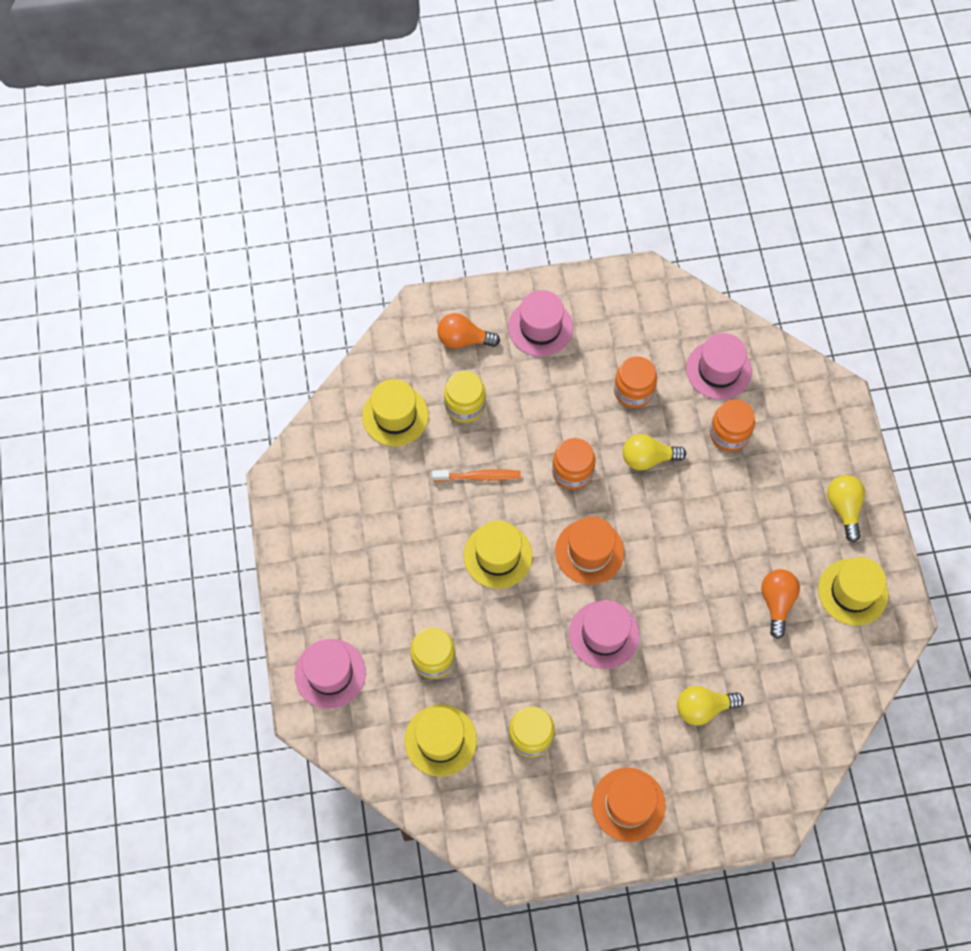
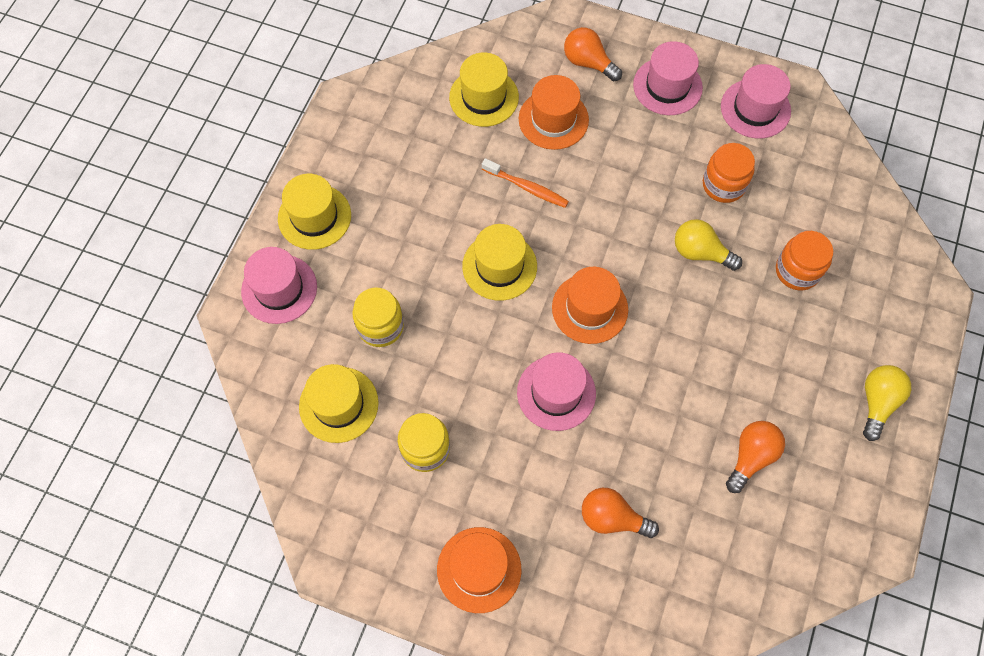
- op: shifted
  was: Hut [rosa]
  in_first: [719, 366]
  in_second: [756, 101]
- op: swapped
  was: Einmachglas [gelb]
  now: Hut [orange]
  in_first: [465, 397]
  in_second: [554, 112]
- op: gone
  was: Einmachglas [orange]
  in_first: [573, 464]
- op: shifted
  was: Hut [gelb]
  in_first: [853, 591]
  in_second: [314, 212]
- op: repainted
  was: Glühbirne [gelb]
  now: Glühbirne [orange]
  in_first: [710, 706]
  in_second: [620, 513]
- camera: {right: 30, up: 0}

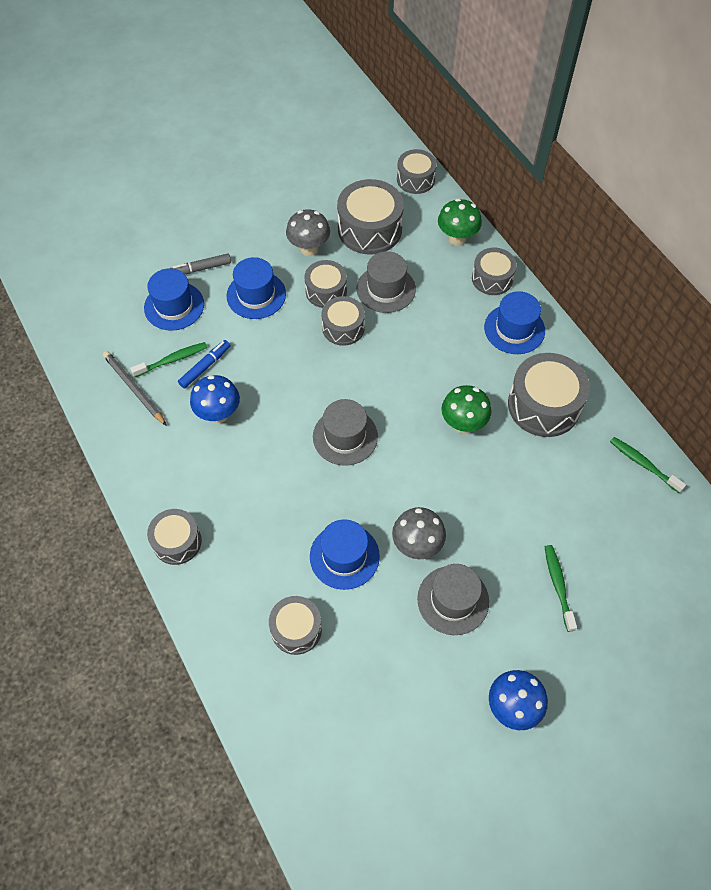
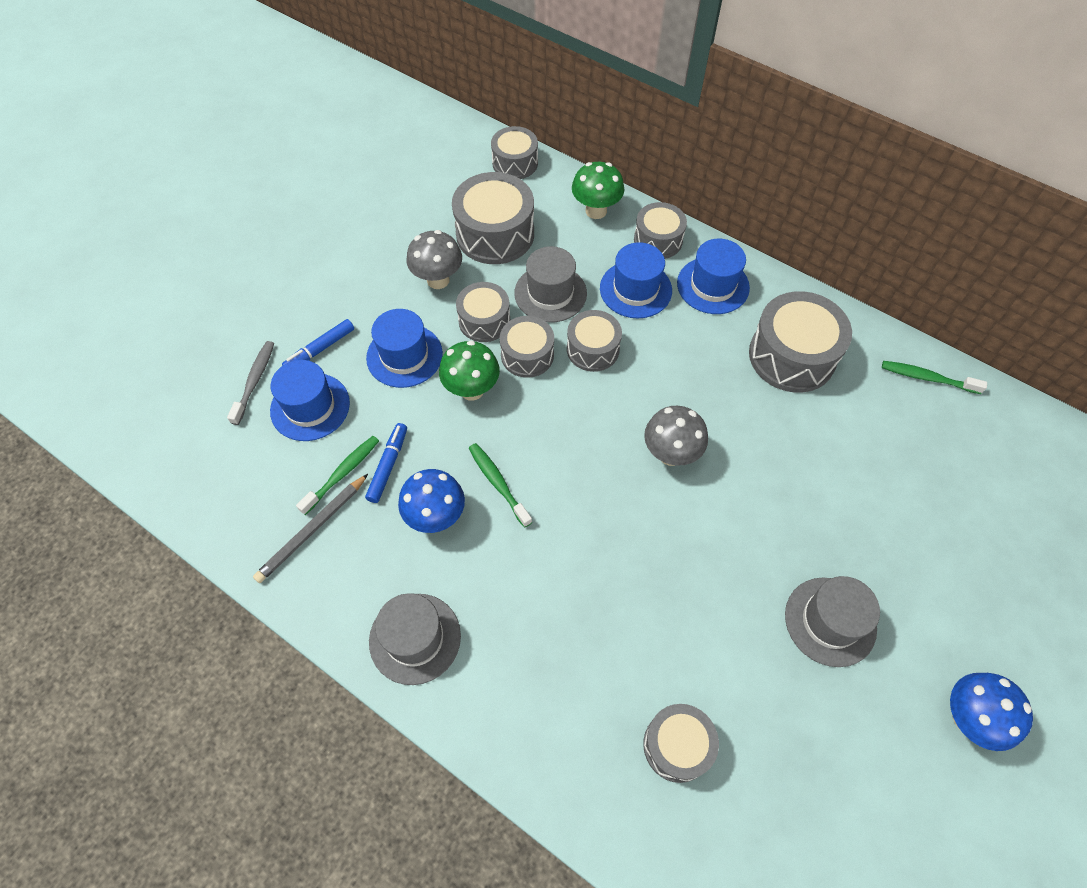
- op: repainted
  was: Filzstift [grau]
  now: Filzstift [blau]
  in_first: [201, 263]
  in_second: [318, 342]
- op: rotated
  was: Bleistift [grau]
  in_first: [135, 388]
  in_second: [310, 528]
  clockwise: -75
- op: shifted
  was: Pilz [grün]
  in_first: [466, 409]
  in_second: [469, 370]
- op: shifted
  was: Hut [grau]
  in_first: [345, 432]
  in_second: [415, 639]
- op: shifted
  was: Pilz [grau]
  in_first: [419, 533]
  in_second: [676, 436]
- op: shifted
  was: Trommel [grau]
  in_first: [174, 537]
  in_second: [594, 341]
- op: shifted
  was: Hut [blau]
  in_first: [345, 554]
  in_second: [636, 280]
- op: shifted
  was: Zahnbürste [grün]
  in_first: [561, 588]
  in_second: [500, 485]
- op: new
  now: Zahnbürste [grau]
  in_second: [250, 383]
- camera: {right: -25, up: 0}

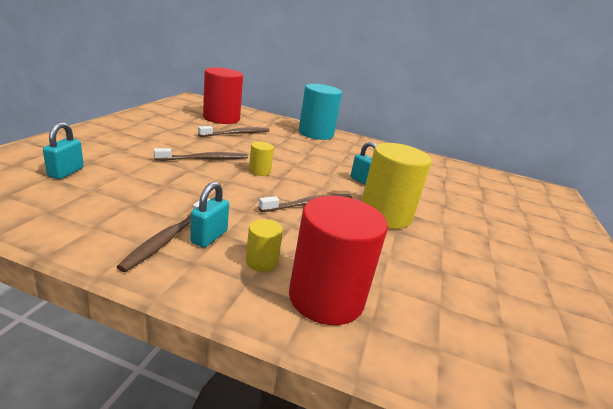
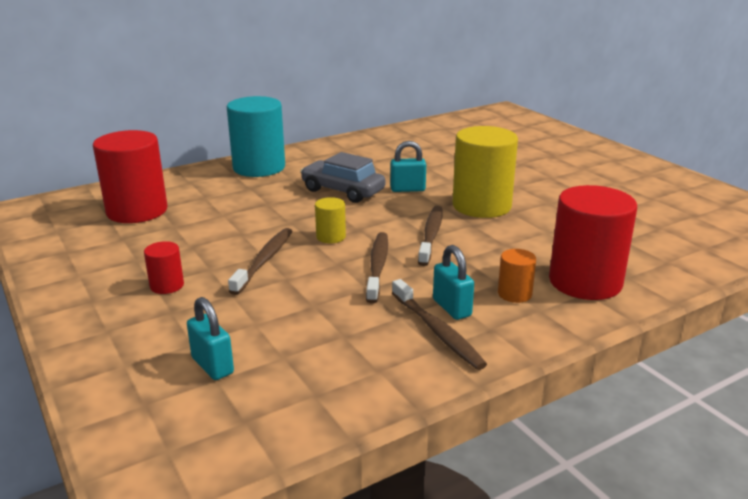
- op: shifted
  was: Zahnbürste [braun]
  in_first: [234, 131]
  in_second: [377, 267]
- op: repainted
  was: Vollzylinder [gelb]
  now: Vollzylinder [orange]
  in_first: [264, 245]
  in_second: [517, 276]
- op: new
  now: Auto [grau]
  in_second: [342, 177]
- op: new
  now: Vollzylinder [rot]
  in_second: [164, 267]
- camera: {right: -45, up: 0}

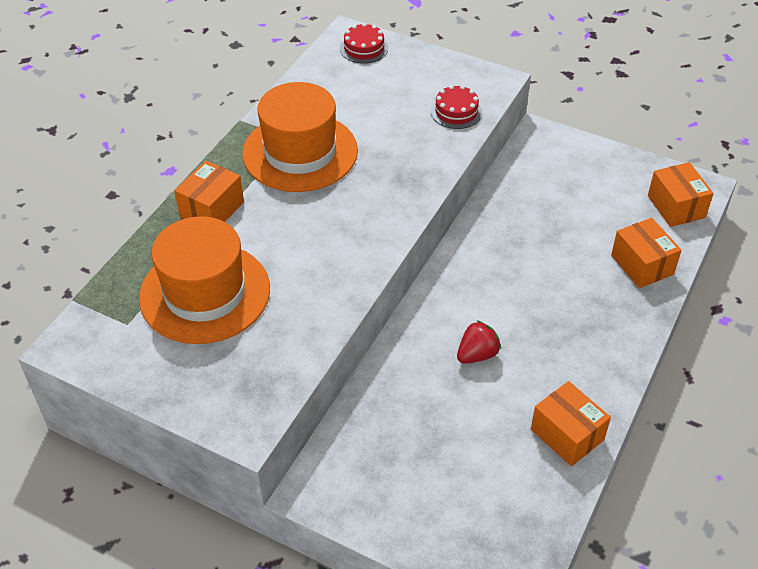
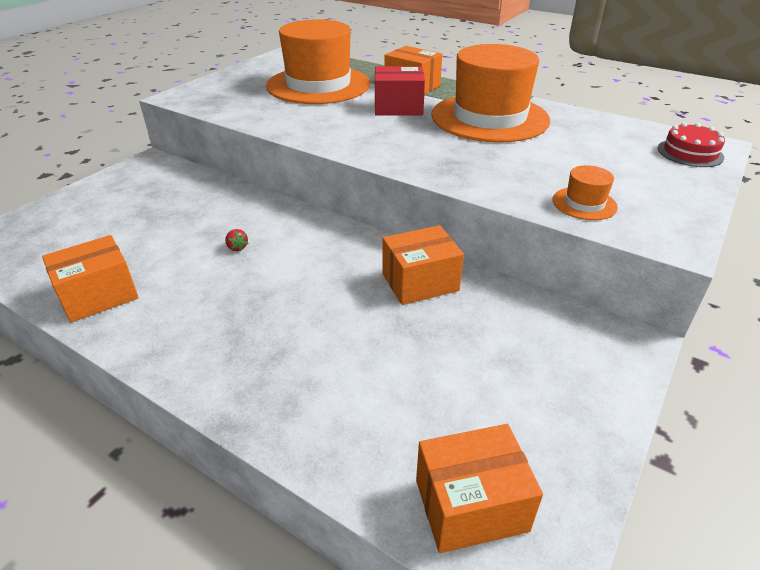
- op: swapped
  was: Kuchen [rot]
  now: Hut [orange]
  in_first: [456, 107]
  in_second: [585, 192]
- op: shifted
  was: Schachtel [orange]
  in_first: [646, 253]
  in_second: [423, 265]
- op: scaled
  was: Erdbeere [rot]
  in_first: [479, 342]
  in_second: [236, 240]
  ratio: 0.52
- op: new
  now: Schachtel [rot]
  in_second: [400, 90]
- camera: {right: 95, up: -10}

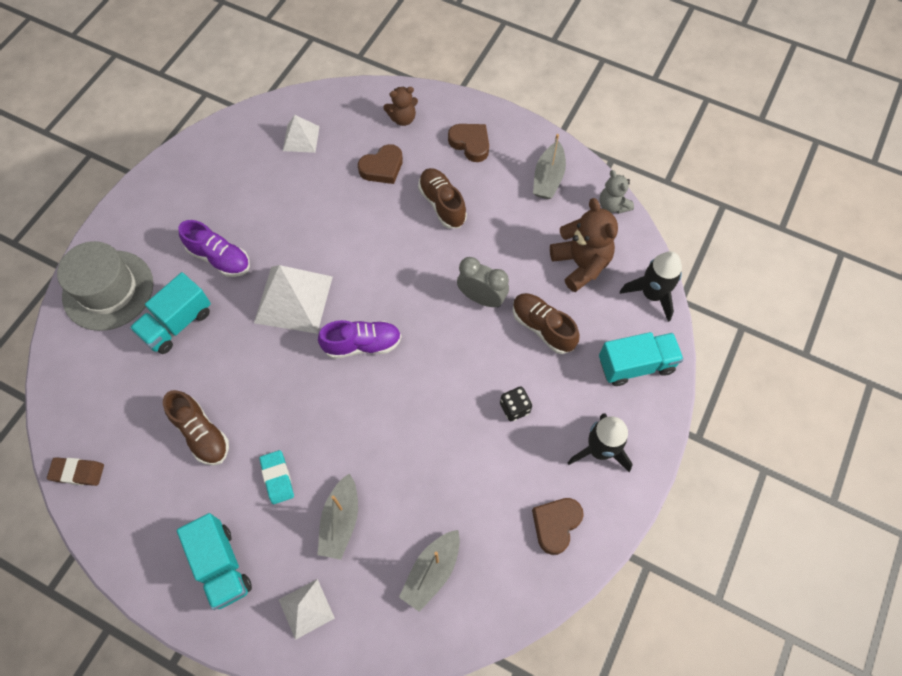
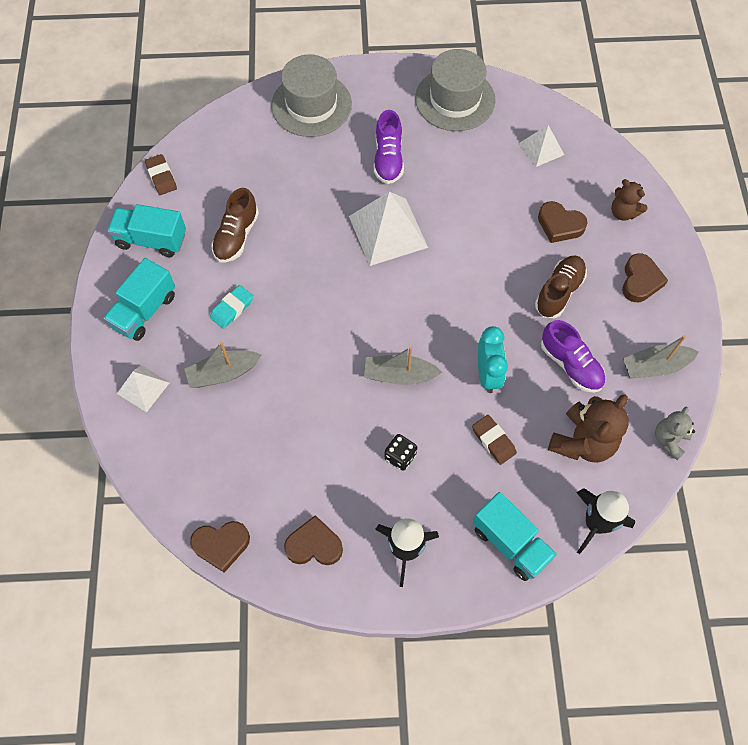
- op: repainted
  was: Wecker [grau]
  now: Wecker [türkis]
  in_first: [483, 282]
  in_second: [493, 359]
- op: shifted
  was: Lastwagen [türkis]
  in_first: [170, 313]
  in_second: [146, 230]
- op: swapped
  was: Schuh [braun]
  now: Radiergummi [braun]
  in_first: [546, 323]
  in_second: [494, 440]
- op: shifted
  was: Schuh [lila]
  in_first: [359, 339]
  in_second: [573, 356]
- op: shifted
  was: Boot [grau]
  in_first: [429, 571]
  in_second: [403, 366]
- op: new
  now: Hut [grau]
  in_second: [455, 90]
- op: new
  now: Herz [braun]
  in_second: [220, 547]
- camera: {right: 60, up: 0}

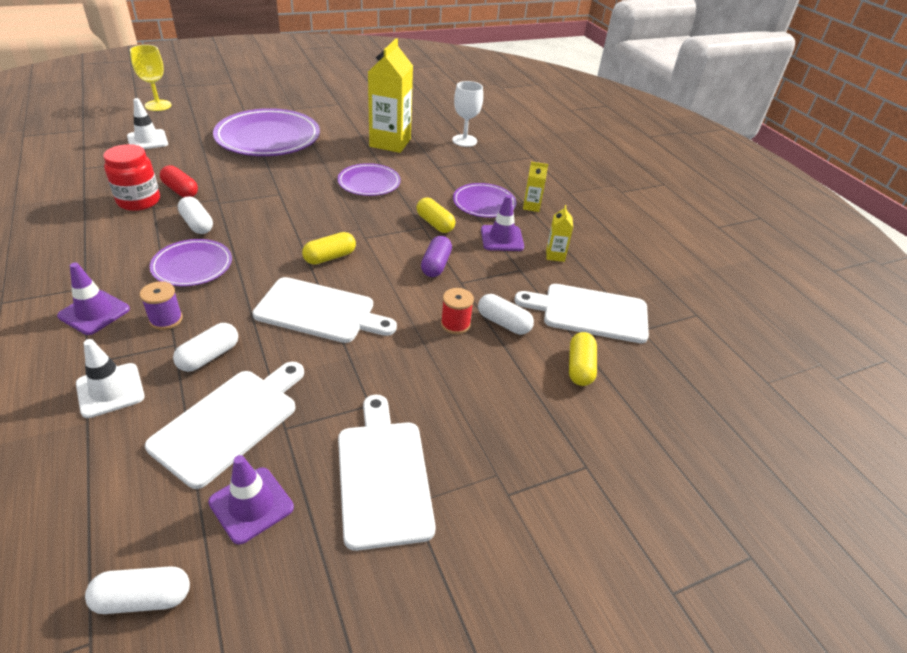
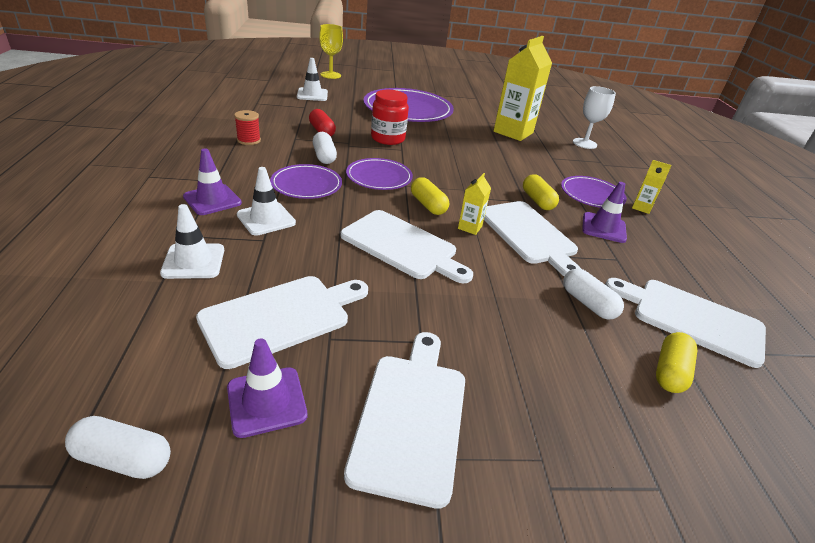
- op: shifted
  was: Einmachglas [rot]
  in_first: [131, 177]
  in_second: [390, 117]
- op: shifted
  was: Teller [lila]
  in_first: [369, 179]
  in_second: [379, 174]
- op: shifted
  was: Getränkekarton [gelb]
  in_first: [559, 233]
  in_second: [474, 204]
- op: rotated
  was: Kapsel [gelb]
  in_first: [329, 248]
  in_second: [430, 196]
  clockwise: 75
- op: swapped
  was: Kapsel [lila]
  now: Schneidebrett [weiß]
  in_first: [436, 256]
  in_second: [532, 239]
- op: swapped
  was: Garnrolle [lila]
  now: Leitkegel [weiß]
  in_first: [161, 305]
  in_second: [266, 201]
- op: shifted
  was: Garnrolle [rot]
  in_first: [457, 311]
  in_second: [247, 127]
- op: gone
  was: Kapsel [weiß]
  in_first: [205, 347]
- camera: {right: 20, up: -5}

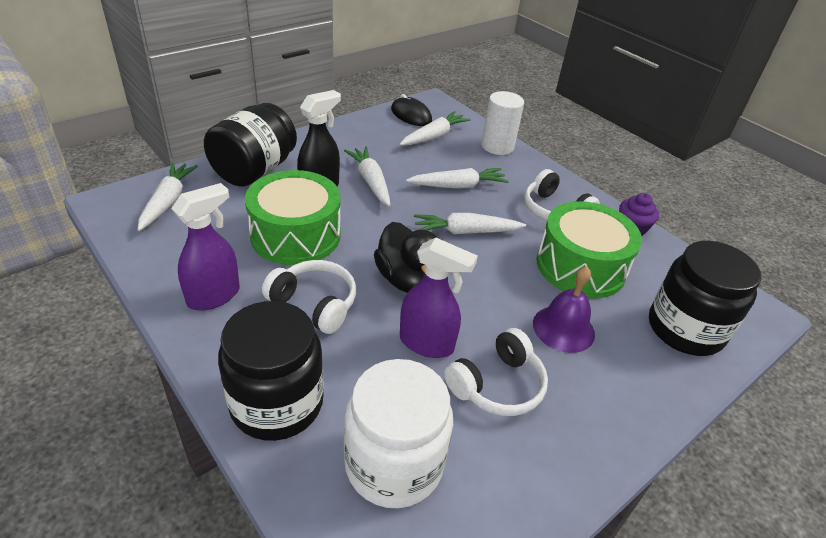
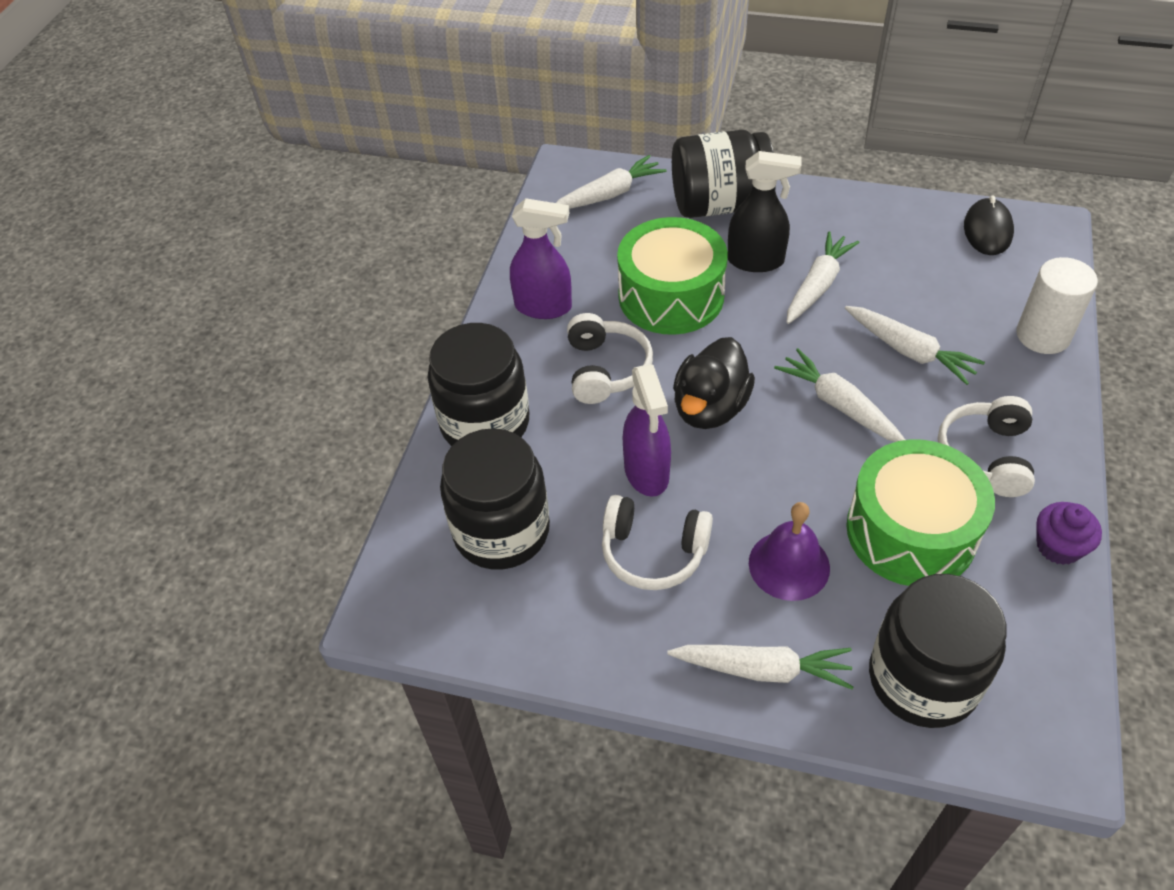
- op: shifted
  was: Karotte [weiß]
  in_first: [435, 128]
  in_second: [760, 667]
- op: repainted
  was: Einmachglas [weiß]
  now: Einmachglas [schwarz]
  in_first: [398, 433]
  in_second: [495, 499]
- camera: {right: 60, up: 10}

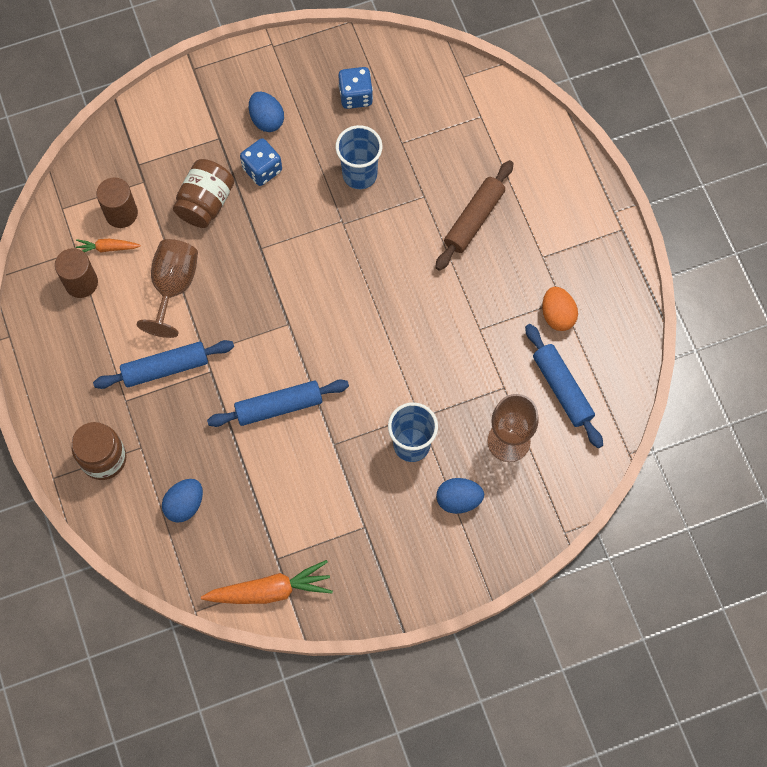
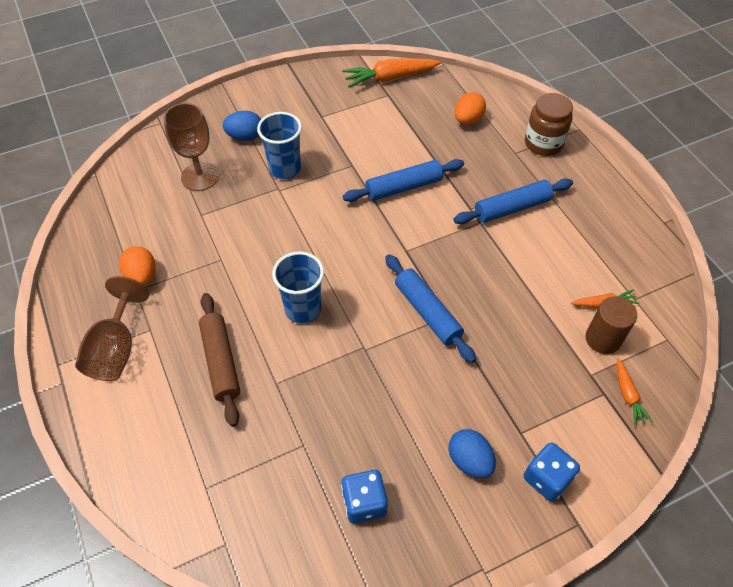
- op: shifted
  was: Becher [blau]
  in_first: [359, 157]
  in_second: [298, 288]
- op: shifted
  was: Spielwürfel [blau]
  in_first: [261, 162]
  in_second: [552, 471]
- op: gone
  was: Einmachglas [braun]
  in_first: [203, 193]
- op: rotated
  was: Nudelholz [braun]
  in_first: [474, 215]
  in_second: [219, 360]
  clockwise: -45
- op: shifted
  was: Kelch [braun]
  in_first: [167, 288]
  in_second: [112, 328]
- op: gone
  was: Vollzylinder [braun]
  in_first: [76, 273]
- op: shifted
  was: Nudelholz [blau]
  in_first: [564, 386]
  in_second: [430, 308]
- op: repainted
  was: Ei [blau]
  now: Ei [orange]
  in_first: [182, 501]
  in_second: [470, 108]
- op: new
  now: Karotte [orange]
  in_second: [635, 392]
- camera: {right: 175, up: -15}

